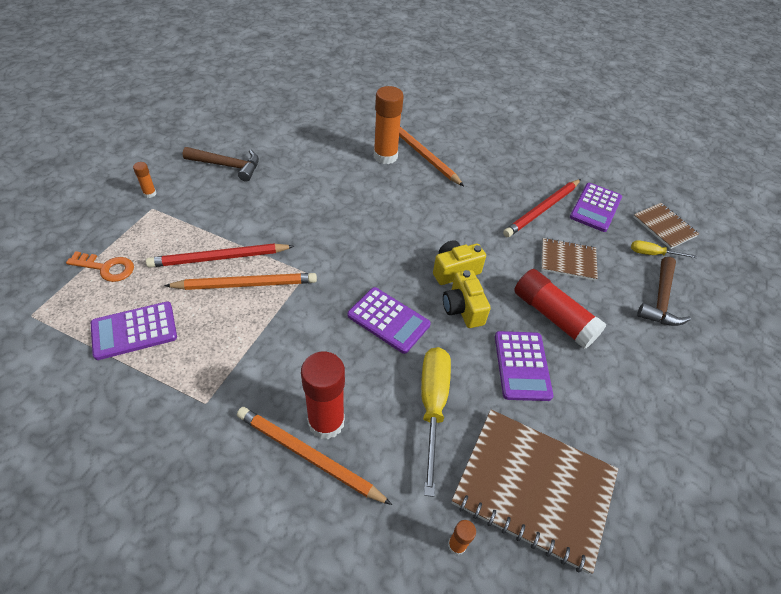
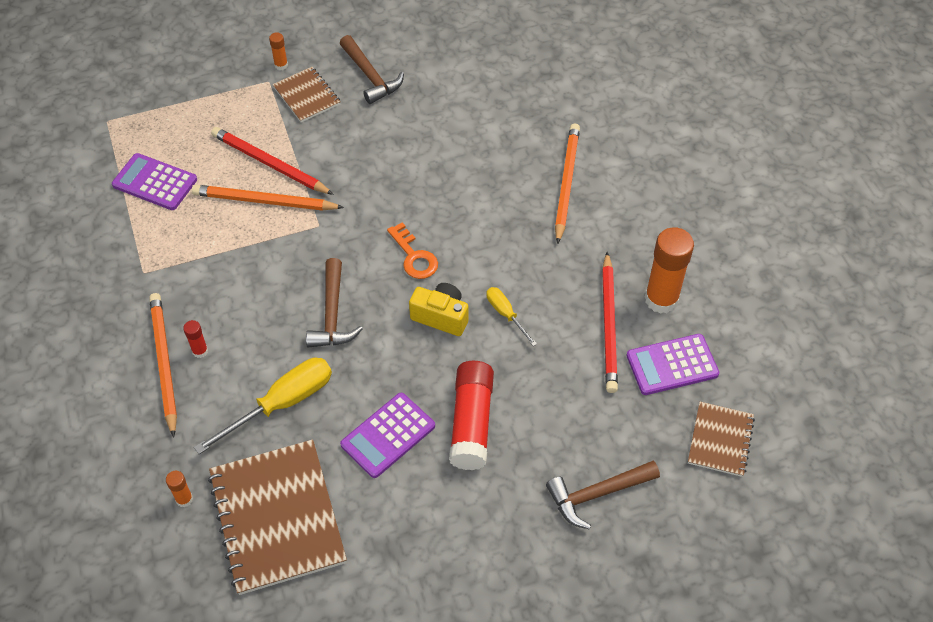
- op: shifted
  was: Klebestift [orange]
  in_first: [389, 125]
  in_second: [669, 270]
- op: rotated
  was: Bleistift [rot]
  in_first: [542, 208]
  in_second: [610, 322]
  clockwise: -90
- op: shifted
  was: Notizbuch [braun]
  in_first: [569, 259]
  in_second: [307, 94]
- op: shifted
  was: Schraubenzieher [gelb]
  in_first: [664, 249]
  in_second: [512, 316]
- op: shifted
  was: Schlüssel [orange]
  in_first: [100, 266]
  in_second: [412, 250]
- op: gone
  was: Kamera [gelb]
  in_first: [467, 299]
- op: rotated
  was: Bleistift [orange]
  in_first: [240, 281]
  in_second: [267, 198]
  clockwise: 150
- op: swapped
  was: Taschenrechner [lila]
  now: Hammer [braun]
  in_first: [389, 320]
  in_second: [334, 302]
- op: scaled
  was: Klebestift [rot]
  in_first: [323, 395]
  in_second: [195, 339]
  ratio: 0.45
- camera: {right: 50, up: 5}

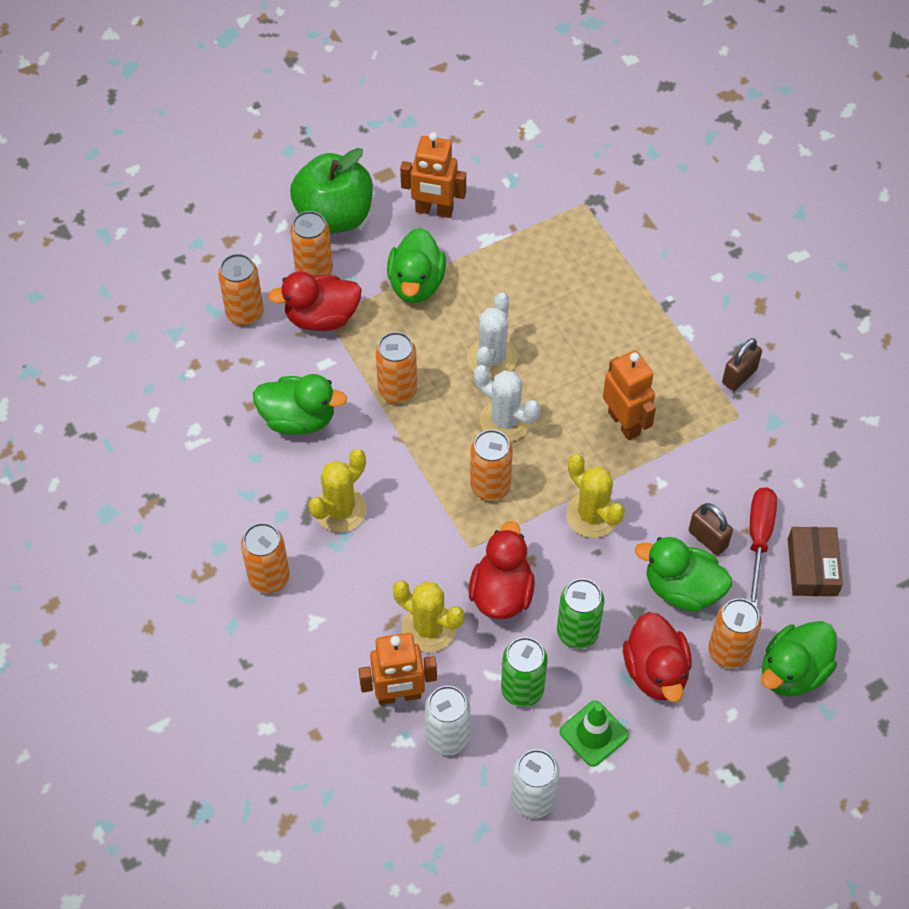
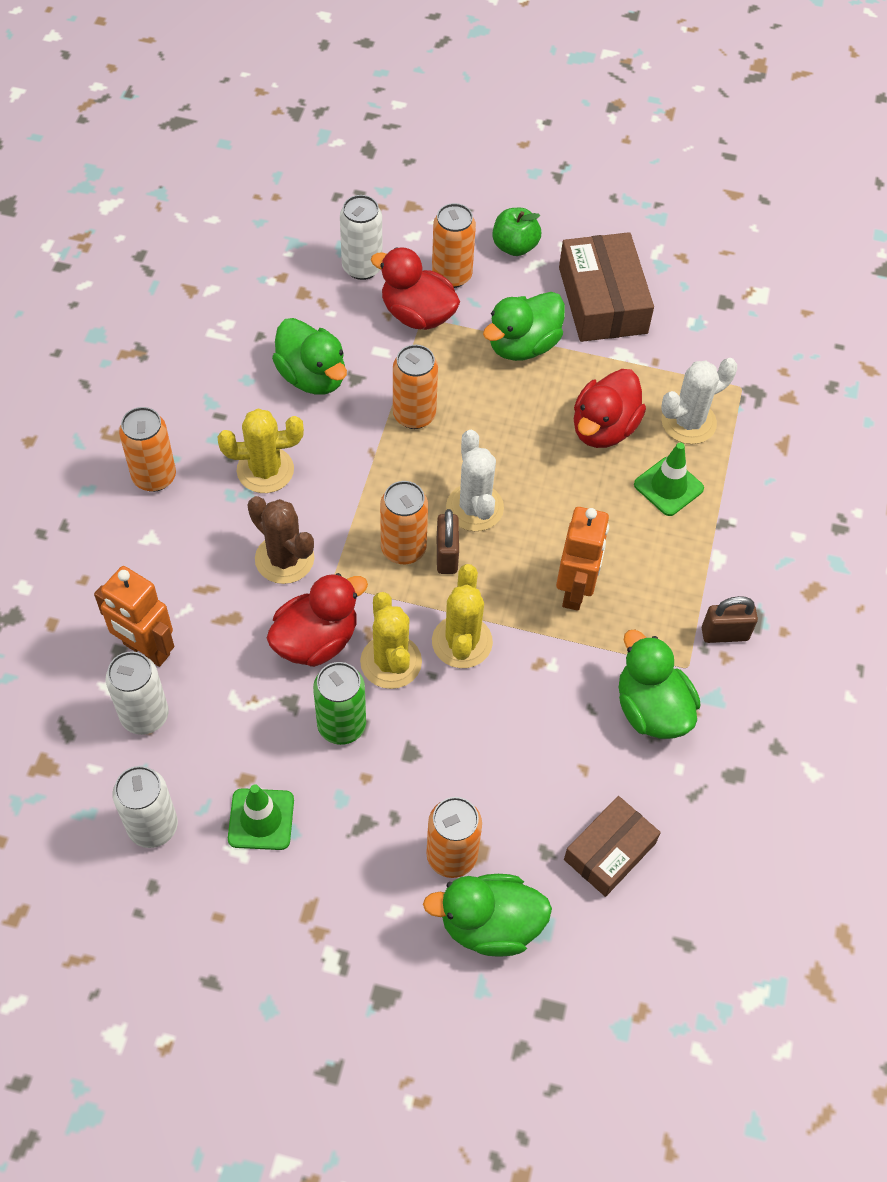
- op: swapped
  was: Roboter [orange]
  now: Schachtel [braun]
  in_first: [433, 175]
  in_second: [606, 287]
- op: scaled
  was: Apfel [grün]
  in_first: [331, 191]
  in_second: [517, 232]
  ratio: 0.55
- op: repainted
  was: Dose [orange]
  now: Dose [weiß]
  in_first: [241, 290]
  in_second: [361, 237]
- op: shifted
  was: Kaktus [weiß]
  in_first: [492, 336]
  in_second: [699, 401]
- op: gone
  was: Schraubenzieher [rot]
  in_first: [763, 547]
- op: shifted
  was: Vorhängeschloss [braun]
  in_first: [711, 529]
  in_second: [448, 541]
- op: shifted
  was: Ente [grün]
  in_first: [683, 574]
  in_second: [659, 684]
- op: shifted
  was: Kaktus [gelb]
  in_first: [428, 616]
  in_second: [391, 640]
- op: shifted
  was: Ente [rot]
  in_first: [657, 657]
  in_second: [610, 408]
- op: gone
  was: Dose [grün]
  in_first: [524, 672]
- op: new
  now: Leitkegel [grün]
  in_second: [669, 479]
- op: new
  now: Kaktus [braun]
  in_second: [280, 540]
- camera: {right: 40, up: 0}

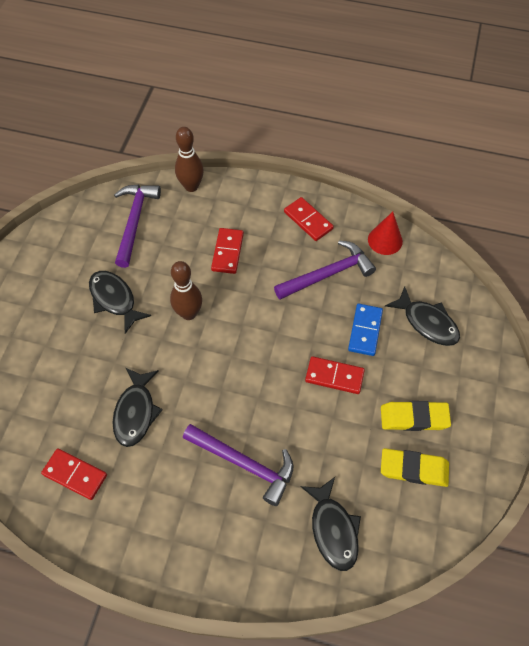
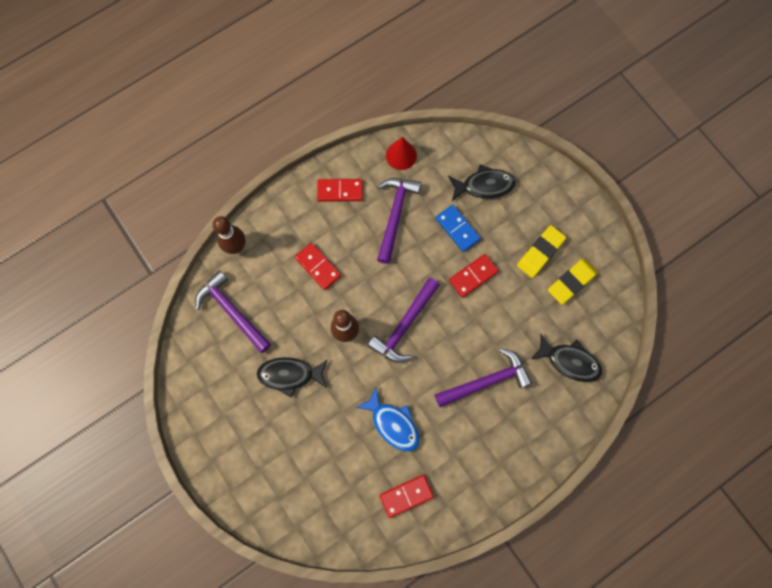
- op: repainted
  was: Fisch [schwarz]
  now: Fisch [blau]
  in_first: [137, 407]
  in_second: [388, 420]
- op: new
  now: Hammer [lila]
  in_second: [404, 320]
- camera: {right: -50, up: 15}

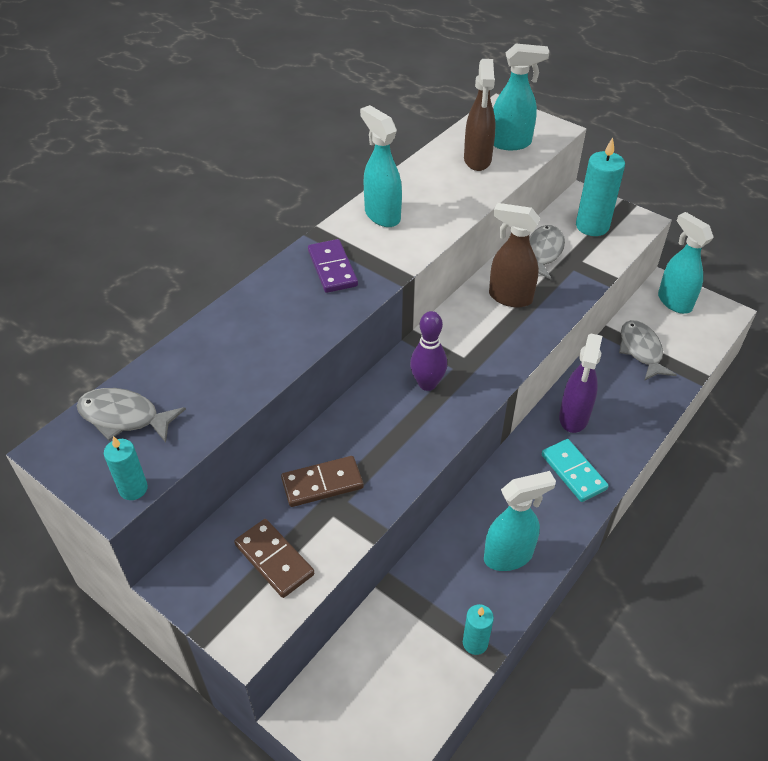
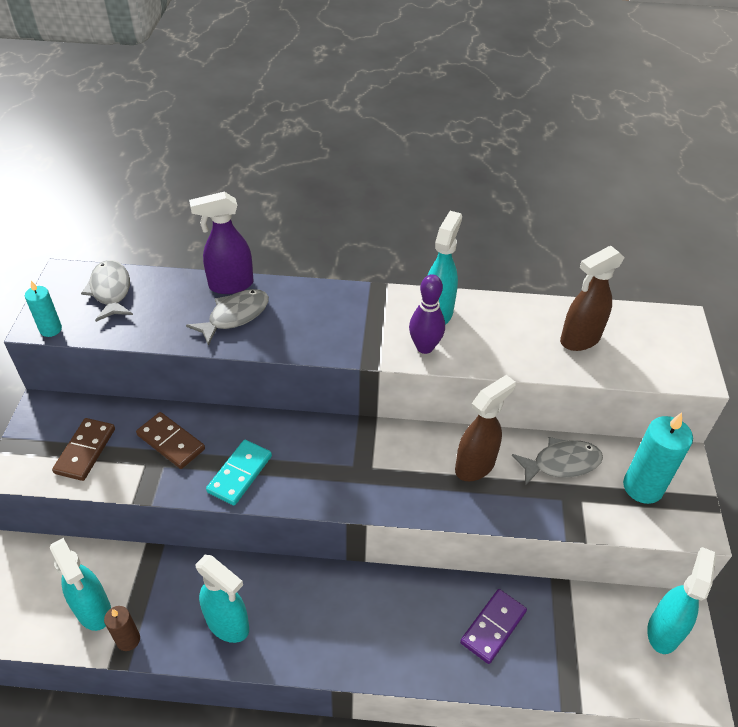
- op: shifted
  was: Sprühflasche [türkis]
  in_first: [521, 96]
  in_second: [80, 584]
- op: rotated
  was: Sprühflasche [braun]
  in_first: [514, 255]
  in_second: [485, 428]
  clockwise: 60
- op: shifted
  was: Dominostein [lila]
  in_first: [333, 266]
  in_second: [493, 626]
- op: shifted
  was: Bowlingkegel [lila]
  in_first: [428, 351]
  in_second: [427, 314]
- op: shifted
  was: Fisch [grau]
  in_first: [647, 350]
  in_second: [227, 317]
- op: shifted
  was: Sprühflasche [lila]
  in_first: [580, 383]
  in_second: [221, 243]
- op: shifted
  was: Dominostein [türkis]
  in_first: [575, 470]
  in_second: [239, 472]
- op: repainted
  was: Kerze [türkis]
  now: Kerze [braun]
  in_first: [478, 629]
  in_second: [122, 628]
- camera: {right: 55, up: 0}

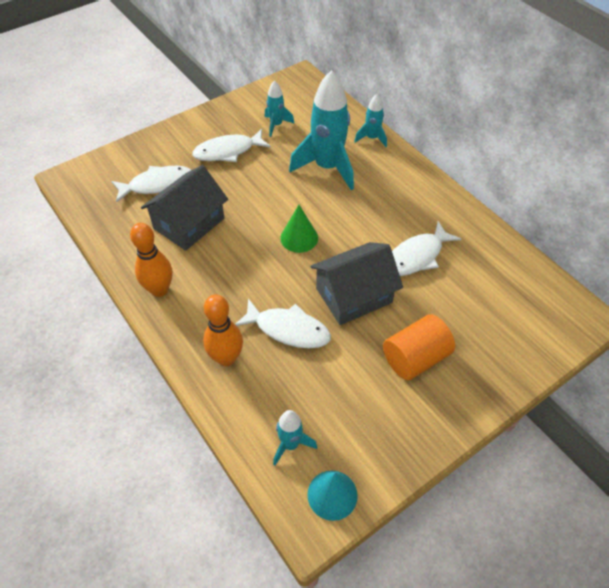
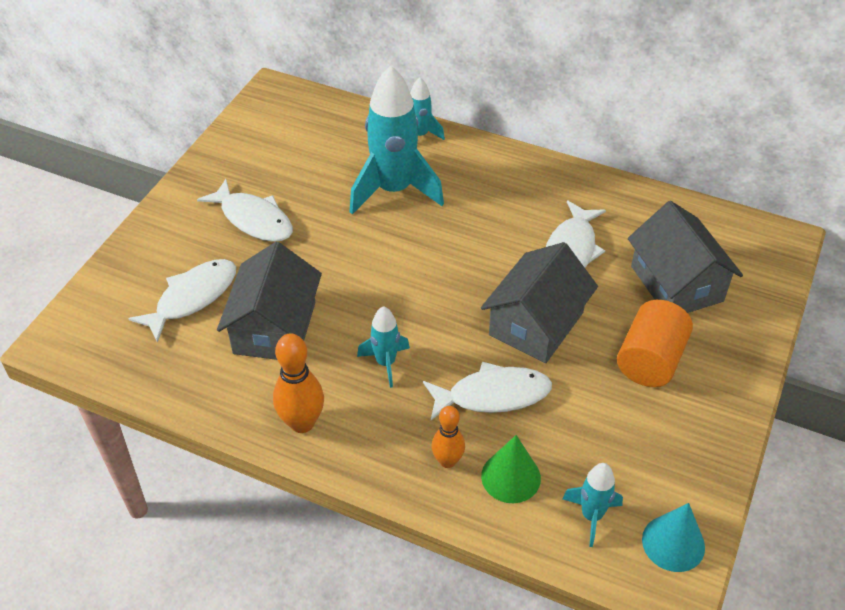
- op: shifted
  was: Rakete [türkis]
  in_first: [280, 108]
  in_second: [383, 347]
- op: rotated
  was: Fisch [weiß]
  in_first: [231, 145]
  in_second: [245, 210]
  clockwise: -90
- op: shifted
  was: Kegel [grün]
  in_first: [299, 229]
  in_second: [511, 469]
- op: scaled
  was: Bowlingkegel [orange]
  in_first: [223, 330]
  in_second: [448, 437]
  ratio: 0.65
- op: new
  now: Haus [grau]
  in_second: [685, 257]
- camera: {right: -30, up: -5}

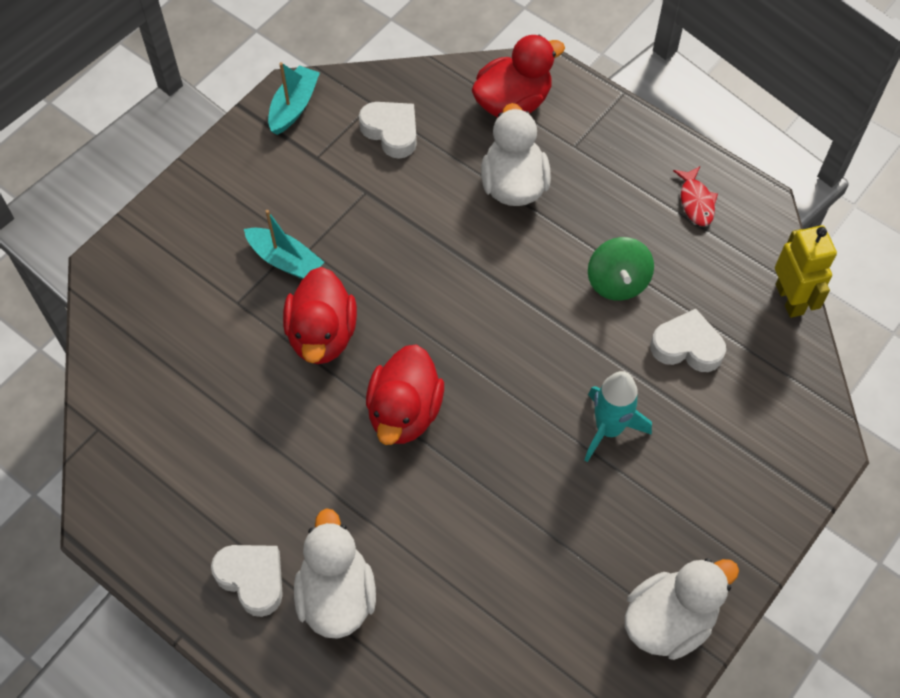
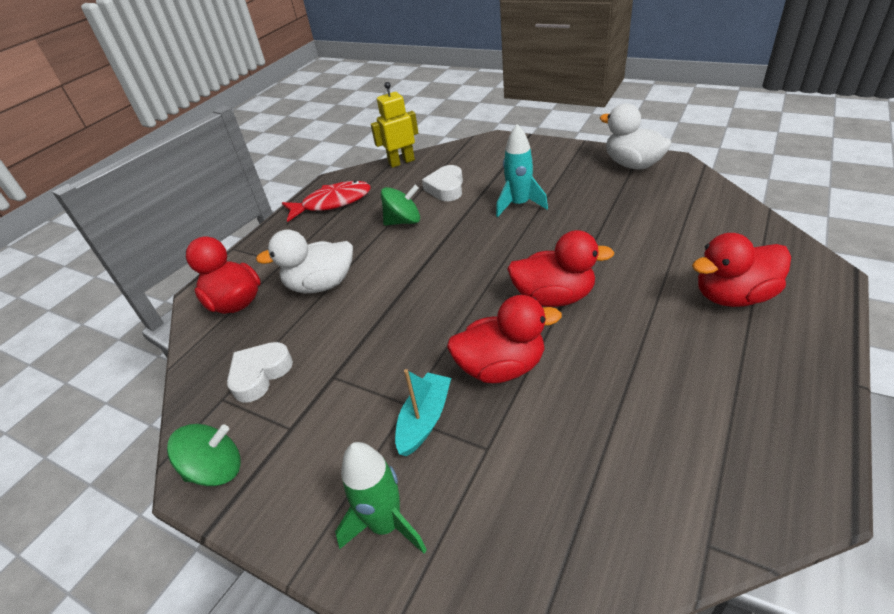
- op: swapped
  was: Boot [türkis]
  now: Kreisel [grün]
  in_first: [294, 98]
  in_second: [203, 455]
- op: scaled
  was: Fisch [rot]
  in_first: [695, 196]
  in_second: [326, 201]
  ratio: 1.79
- op: repainted
  was: Ente [weiß]
  now: Ente [rot]
  in_first: [335, 573]
  in_second: [741, 270]
- op: gone
  was: Herz [weiß]
  in_first: [247, 581]
- op: new
  now: Rakete [grün]
  in_second: [381, 498]
- camera: {right: -95, up: -20}

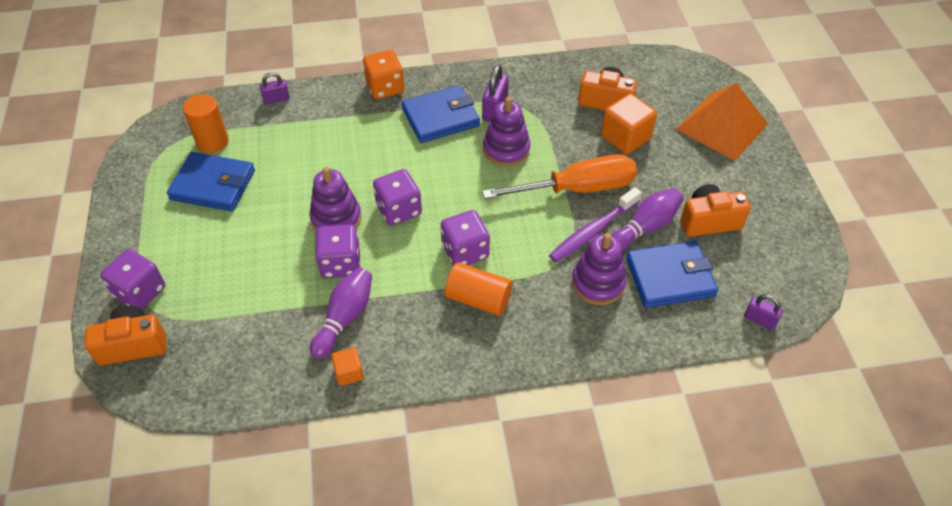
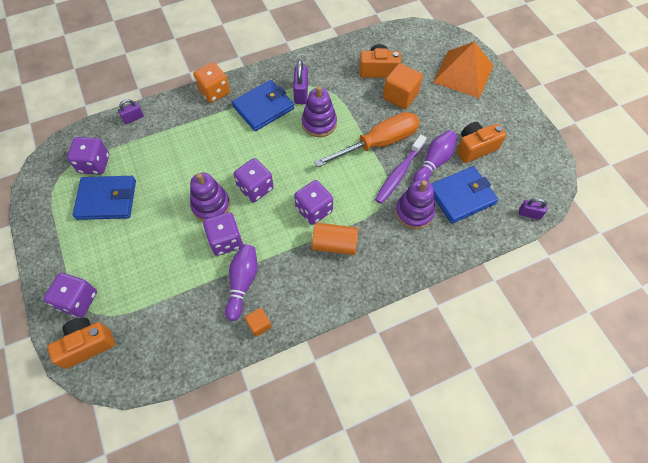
- op: swapped
  was: Vollzylinder [orange]
  now: Spielwürfel [lila]
  in_first: [206, 123]
  in_second: [88, 156]
- camera: {right: -15, up: 10}

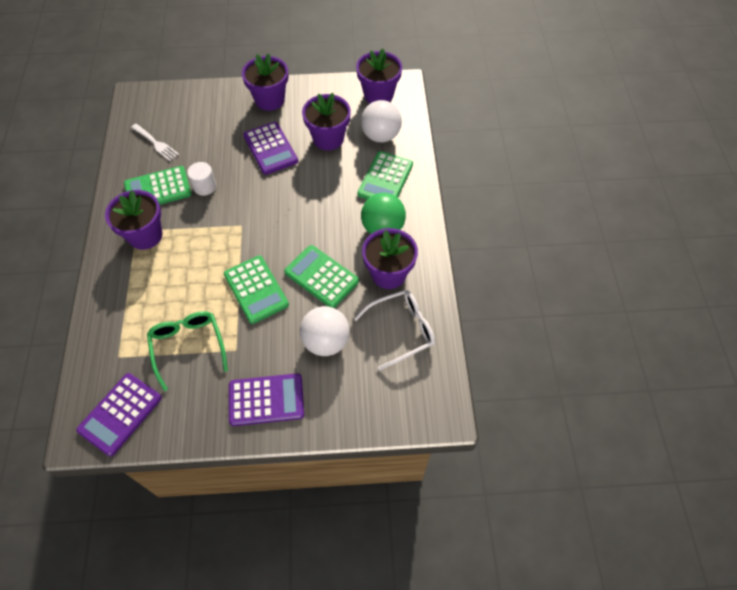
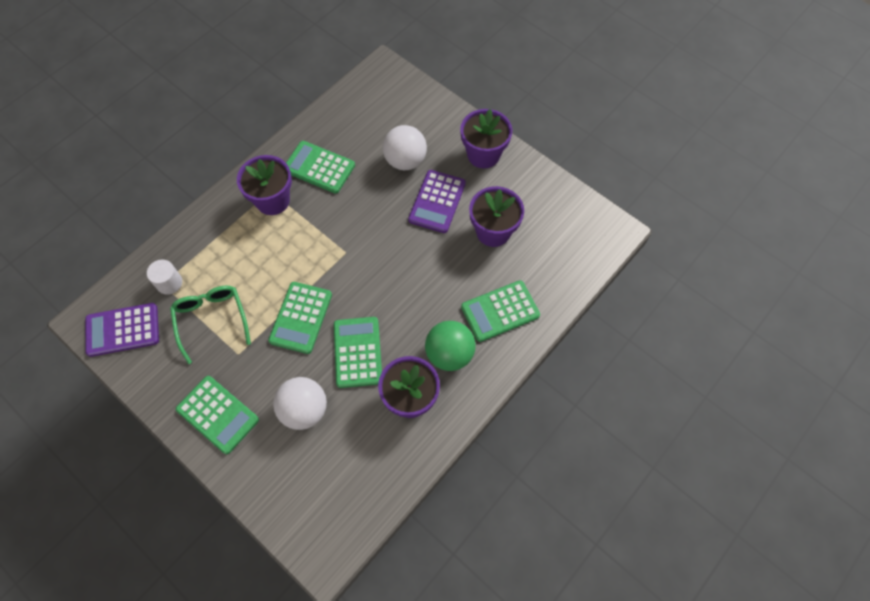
- op: gone
  was: Blumentopf [lila]
  in_first: [379, 75]
- op: shifted
  was: Ball [weiß]
  in_first: [381, 121]
  in_second: [405, 147]
- op: gone
  was: Gabel [weiß]
  in_first: [155, 142]
- op: shifted
  was: Vollzylinder [weiß]
  in_first: [201, 179]
  in_second: [164, 277]
- op: gone
  was: Brille [weiß]
  in_first: [394, 330]
- op: rotated
  was: Brille [grün]
  in_first: [187, 351]
  in_second: [210, 325]
  clockwise: -45
- op: repainted
  was: Taschenrechner [lila]
  now: Taschenrechner [grün]
  in_first: [266, 399]
  in_second: [217, 415]
- camera: {right: 45, up: 5}

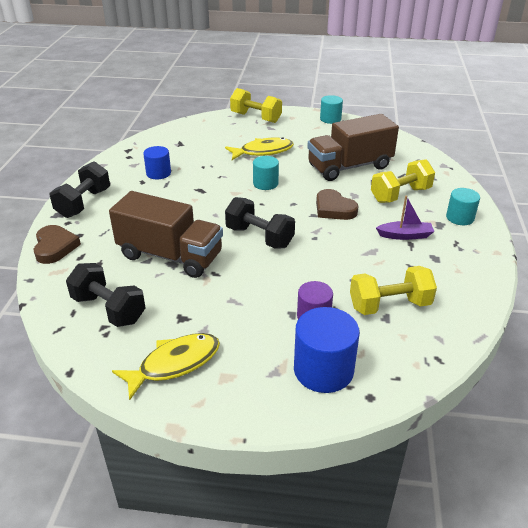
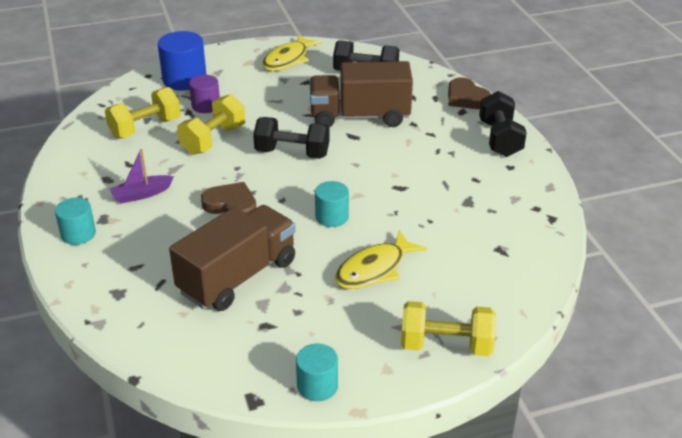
- op: gone
  was: Vollzylinder [blau]
  in_first: [157, 163]
- op: shifted
  was: Hantel [gelb]
  in_first: [403, 181]
  in_second: [211, 124]
- camera: {right: 155, up: 0}

